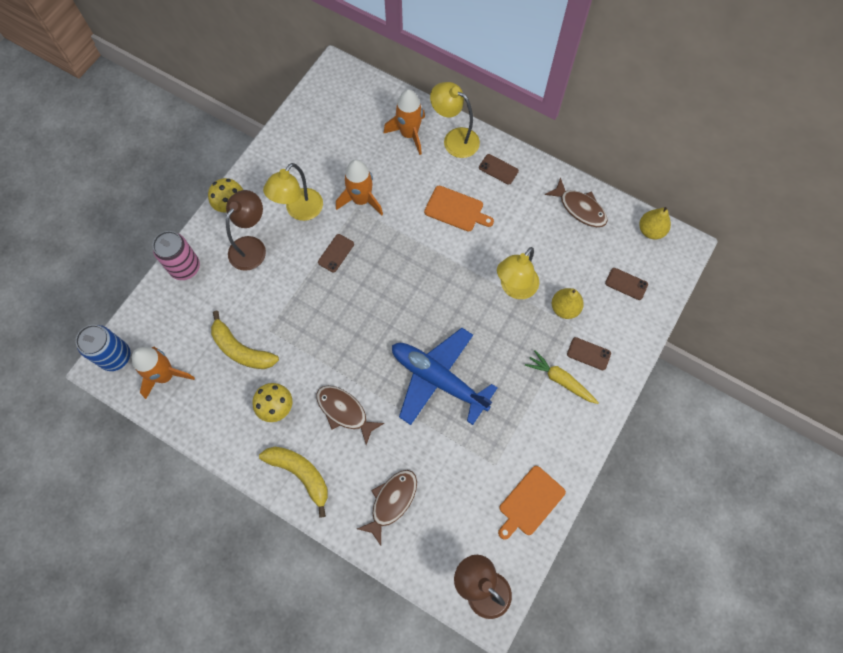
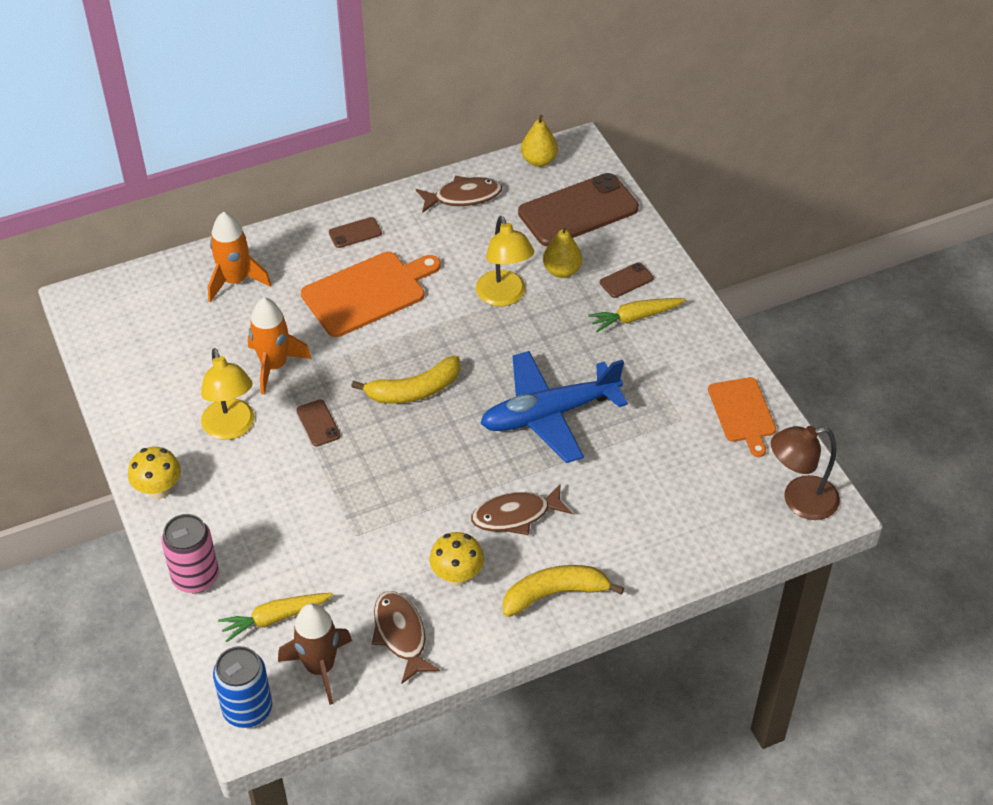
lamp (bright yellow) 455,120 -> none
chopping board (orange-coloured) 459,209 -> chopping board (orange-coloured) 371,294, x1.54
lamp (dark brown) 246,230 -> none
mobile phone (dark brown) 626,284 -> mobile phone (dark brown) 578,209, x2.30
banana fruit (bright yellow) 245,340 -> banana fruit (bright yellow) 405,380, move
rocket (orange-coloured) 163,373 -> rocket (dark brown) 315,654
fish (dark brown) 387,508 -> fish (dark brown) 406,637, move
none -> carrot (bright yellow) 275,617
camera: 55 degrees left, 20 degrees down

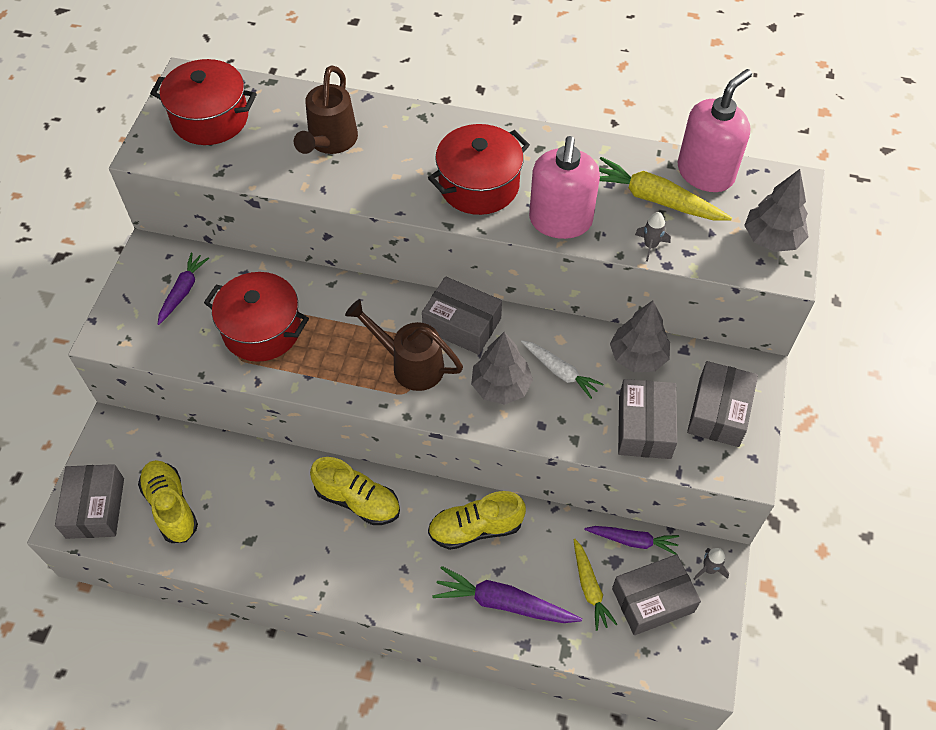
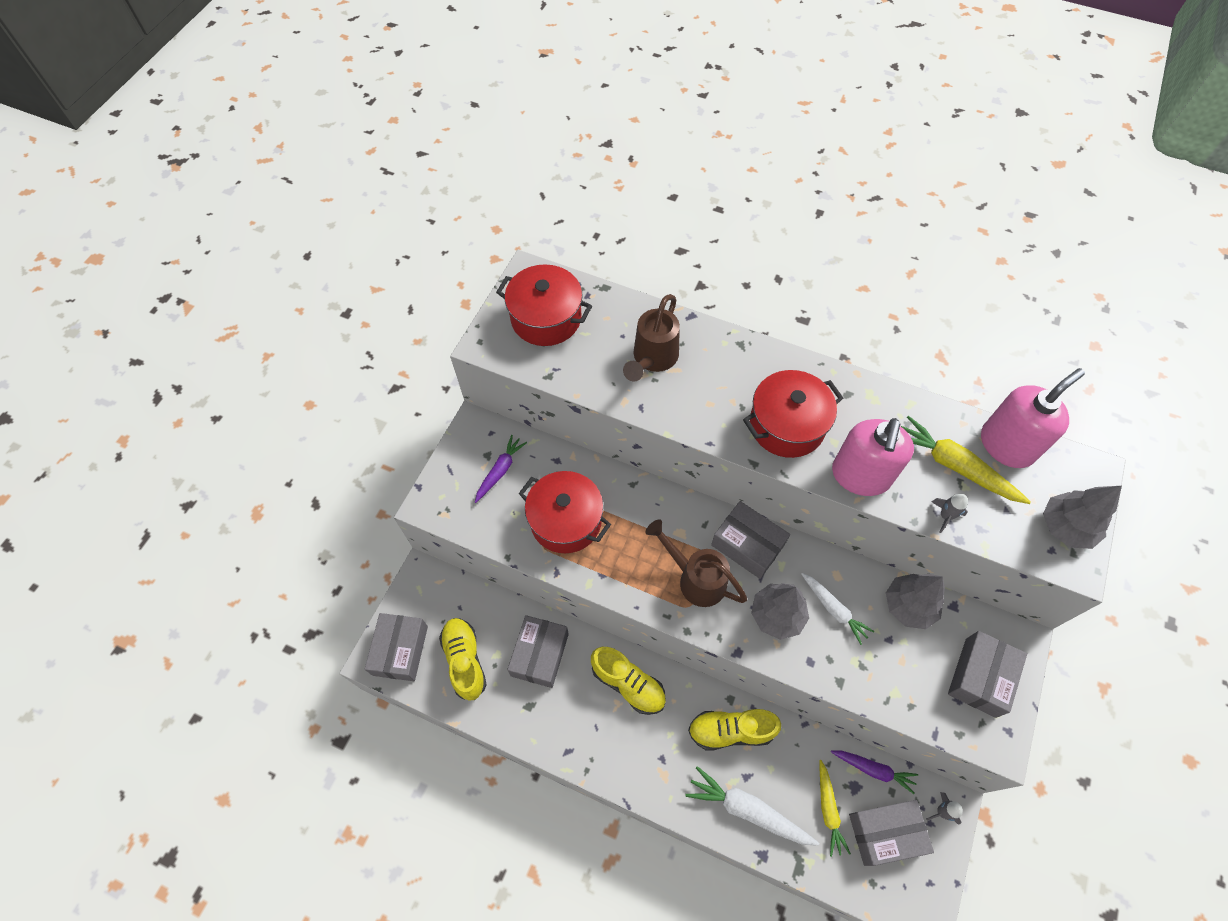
box (gray) 647,419 -> box (gray) 538,651, move
carrot (royal purple) 507,594 -> carrot (white) 752,806
camera: 10 degrees right, 5 degrees up

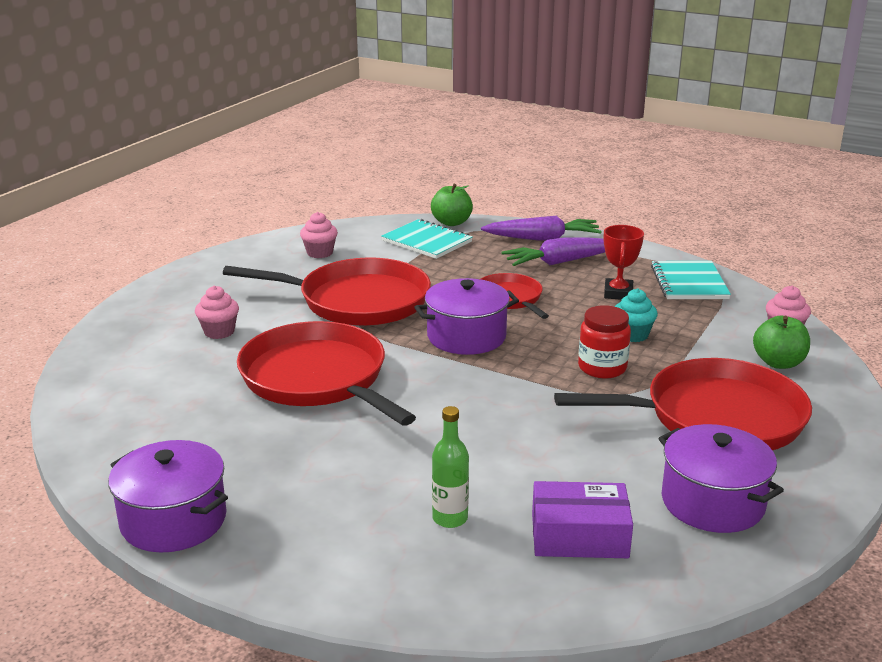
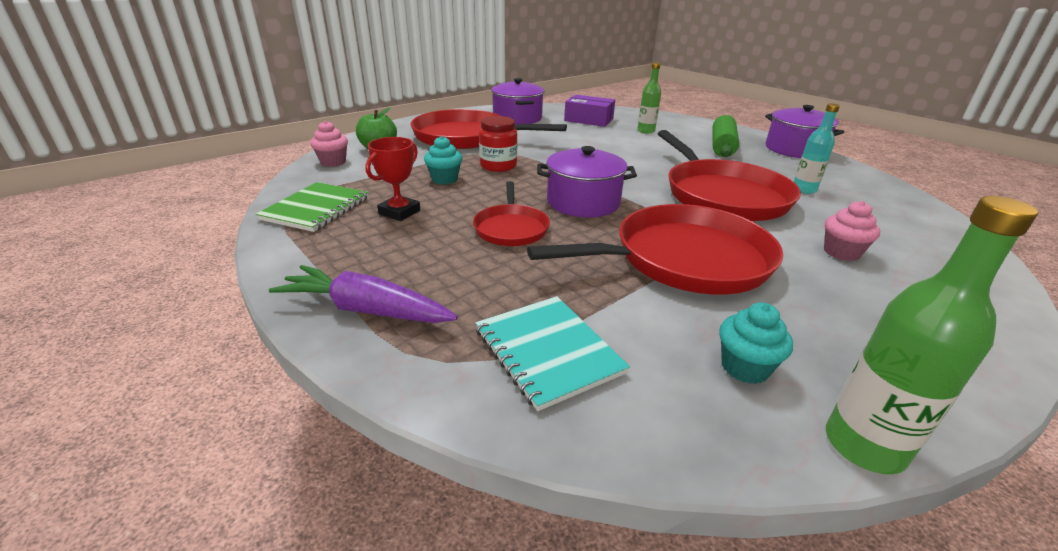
toy apple (green) 452,205 -> none
fairy cake (pink) 319,235 -> fairy cake (turquoise) 756,343
carrot (royal purple) 553,251 -> none
frying pan (crimson) 327,291 -> frying pan (crimson) 655,249, 135 degrees clockwise
exercise book (turquoise) 691,280 -> exercise book (green) 312,207
none -> bottle (turquoise) 817,148
none -> dough roller (green) 725,136
none -> bottle (green) 932,335
camera: 160 degrees left, 5 degrees up

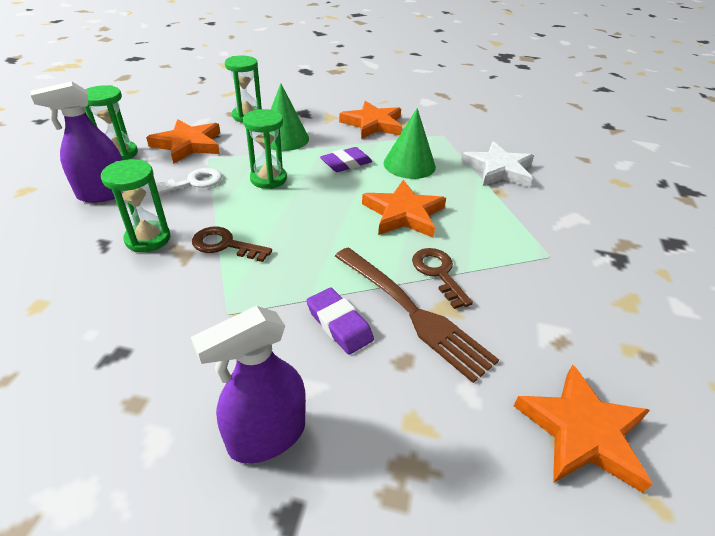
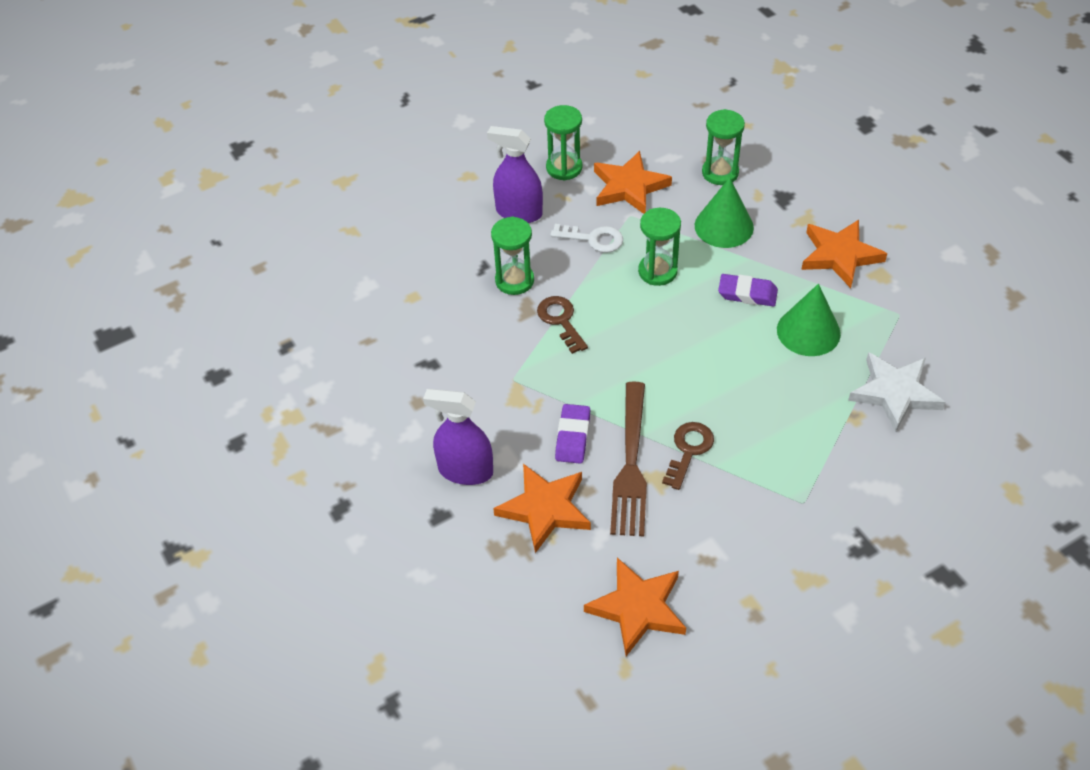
star shape (orange-coloured) 404,209 -> star shape (orange-coloured) 542,508, move
camera: 50 degrees right, 10 degrees up

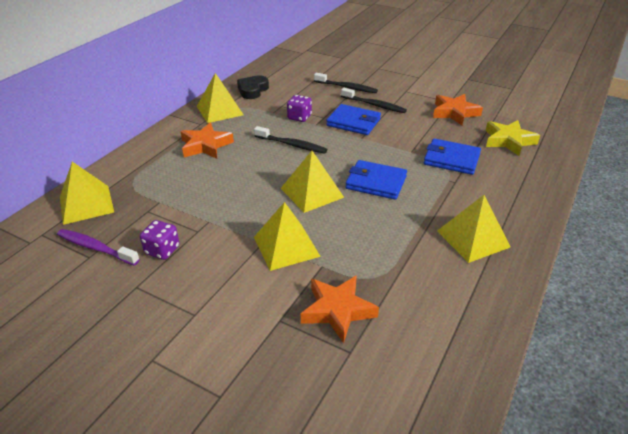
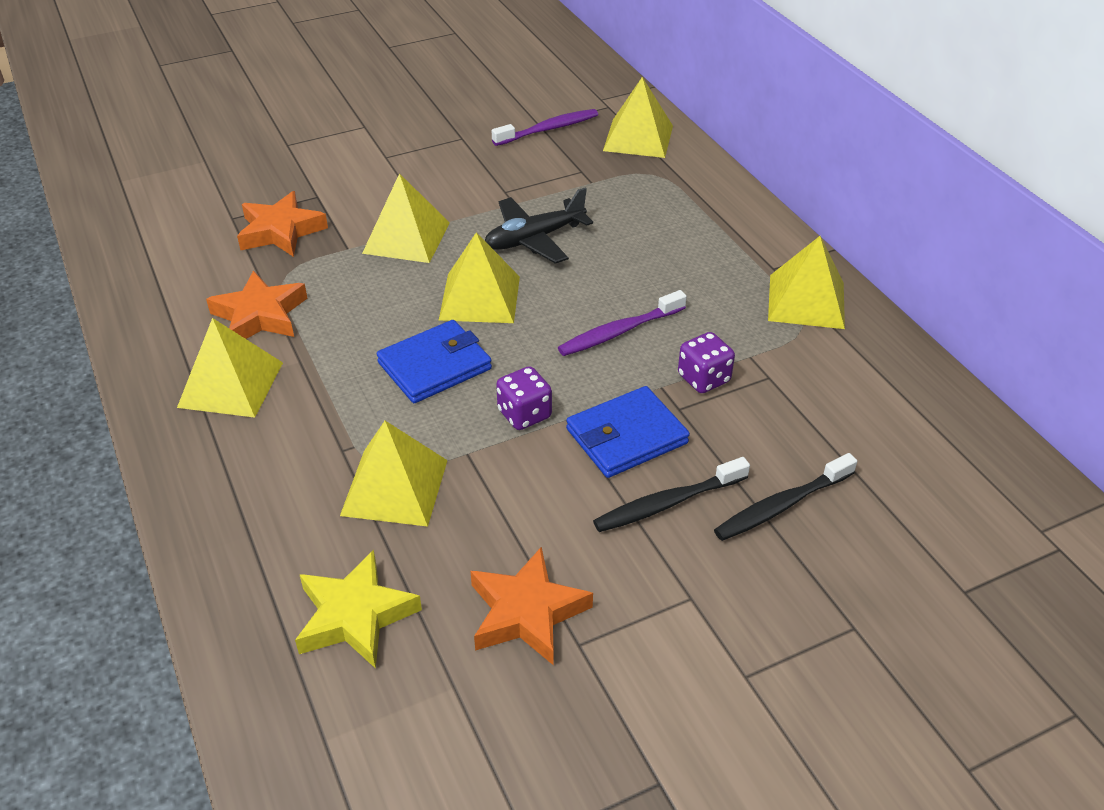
love heart (ebony) 253,87 -> none
star shape (orange-coloured) 207,141 -> star shape (orange-coloured) 257,304, move
toothbrush (ebony) 290,140 -> toothbrush (royal purple) 622,323
wallet (royal blue) 452,156 -> solid pyramid (bright yellow) 394,474
die (royal purple) 159,240 -> die (royal purple) 524,398, move
none -> plane (ebony) 539,226
camera: 125 degrees right, 5 degrees up

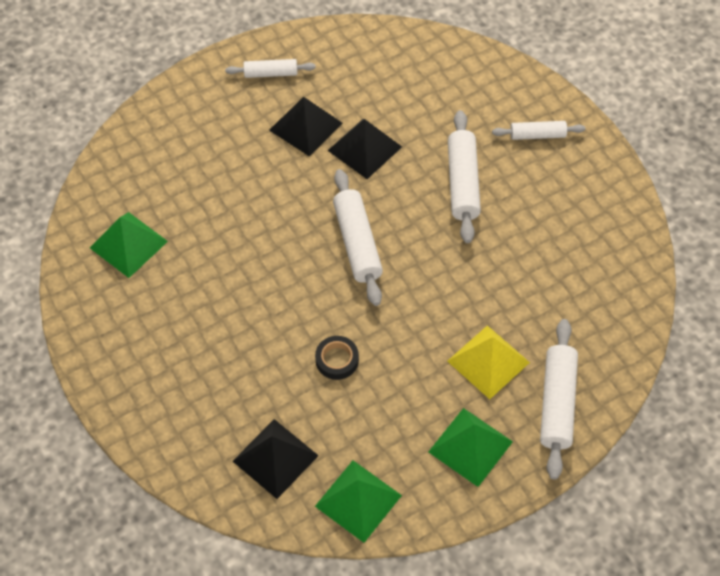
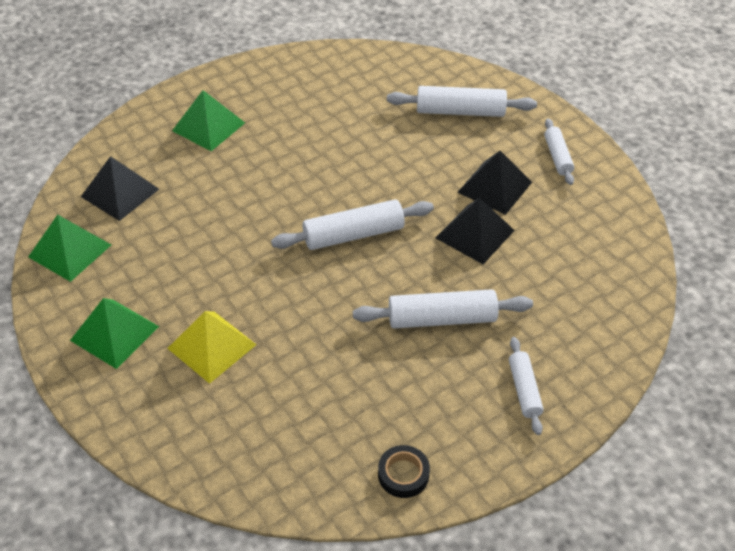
solid pyramid (green) 129,245 -> solid pyramid (green) 208,120, move
dough roller (white) 559,399 -> dough roller (white) 462,101, move
tape (ebony) 337,358 -> tape (ebony) 404,471, move
camera: 85 degrees right, 10 degrees down

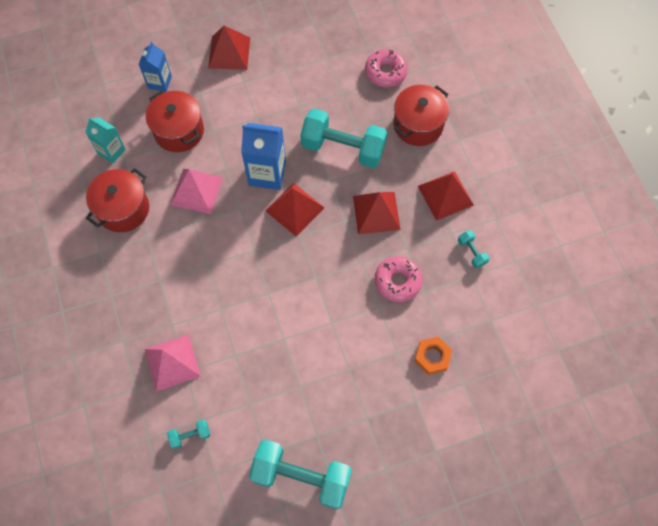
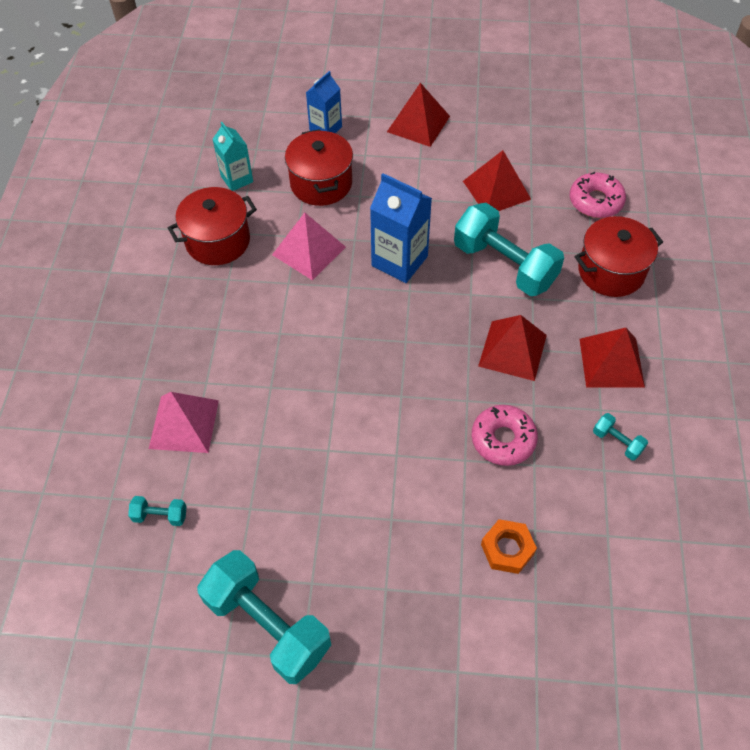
solid pyramid (crimson) 294,209 -> solid pyramid (crimson) 497,180, move
free weight (turquoise) 473,249 -> free weight (turquoise) 620,436, 45 degrees counterclockwise
camera: 25 degrees right, 10 degrees down

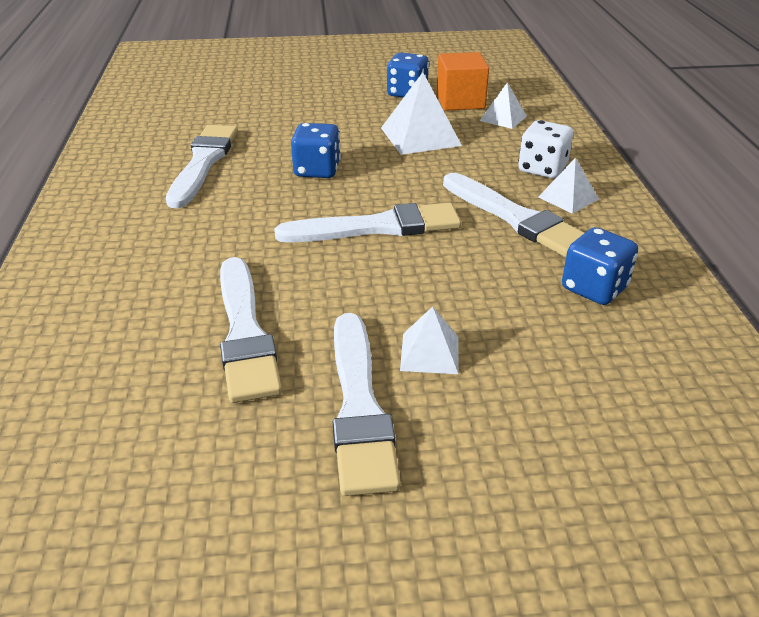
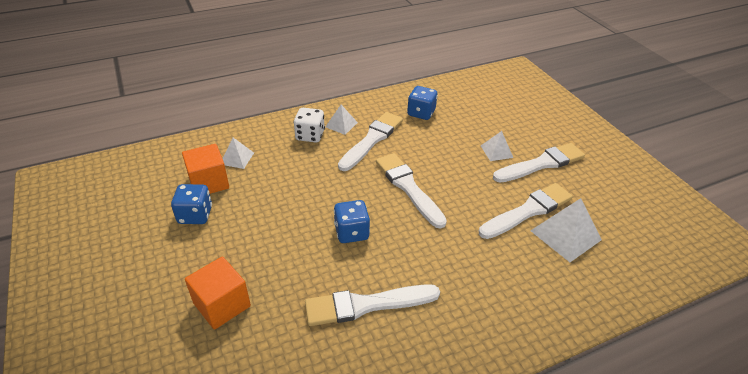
solid pyramid (white) 421,113 -> solid pyramid (white) 566,230, move
none -> block (orange-coloured) 218,293
camera: 110 degrees left, 5 degrees up

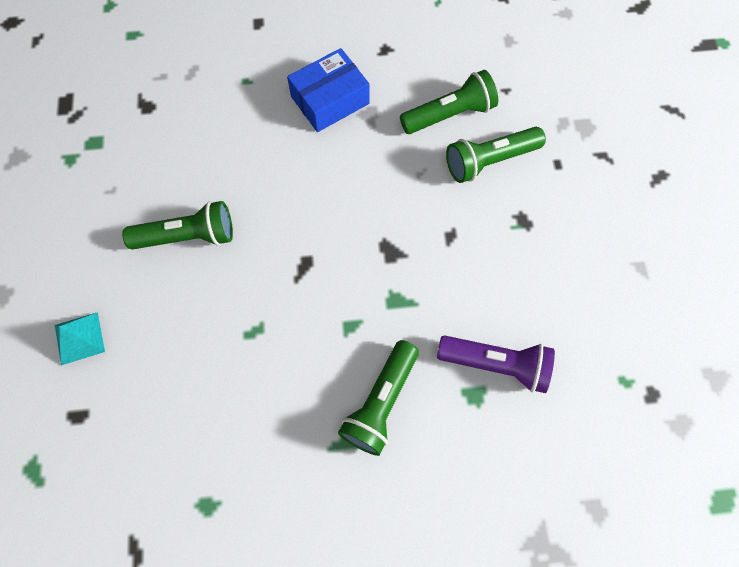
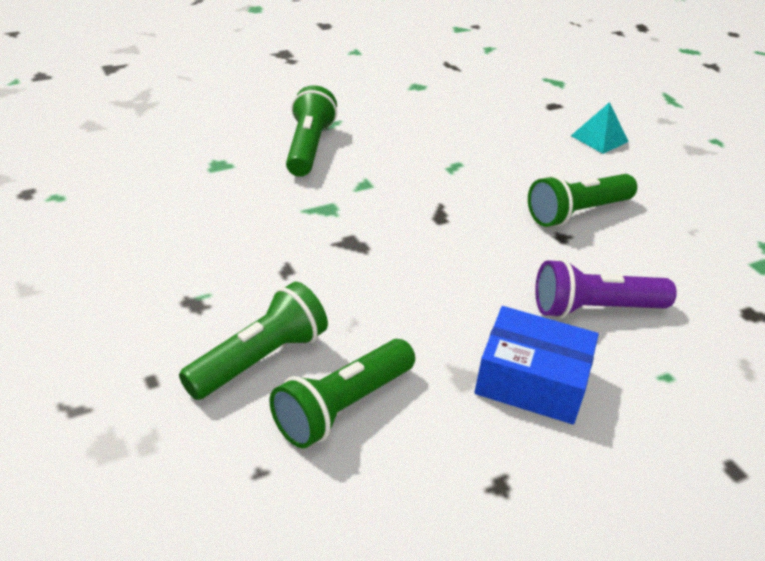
box (royal blue) 328,90 -> box (royal blue) 537,365, 75 degrees clockwise
flashlight (royal purple) 496,364 -> flashlight (royal purple) 606,288, move
camera: 155 degrees right, 30 degrees down

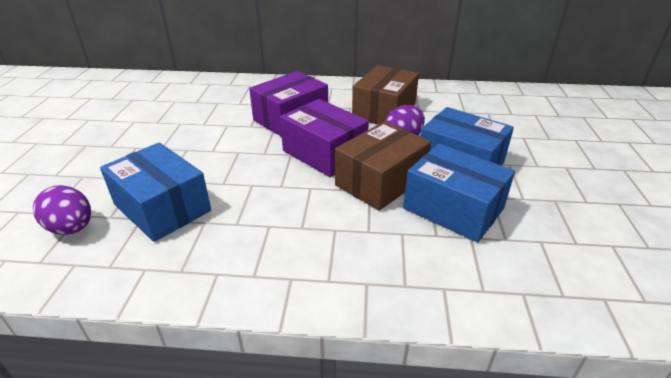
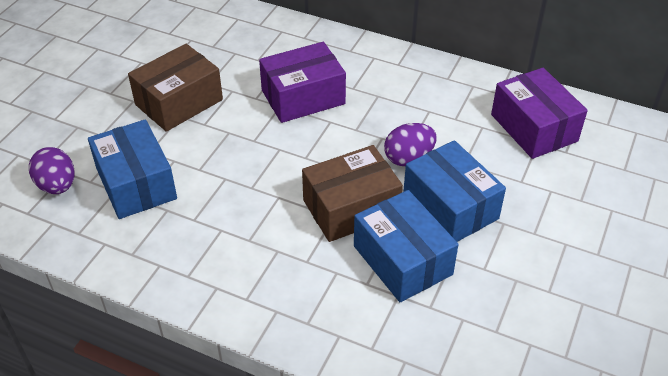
box (dark brown) 385,95 -> box (dark brown) 175,88, move
box (royal purple) 324,138 -> box (royal purple) 539,113, move
camera: 20 degrees right, 10 degrees up

